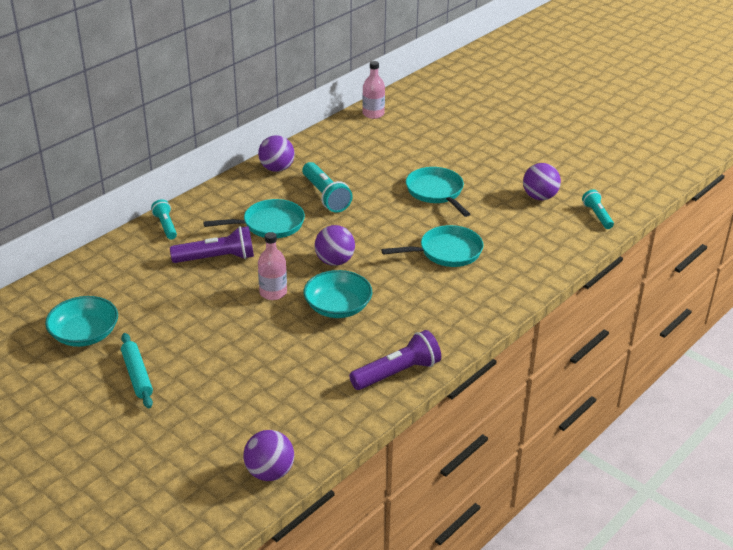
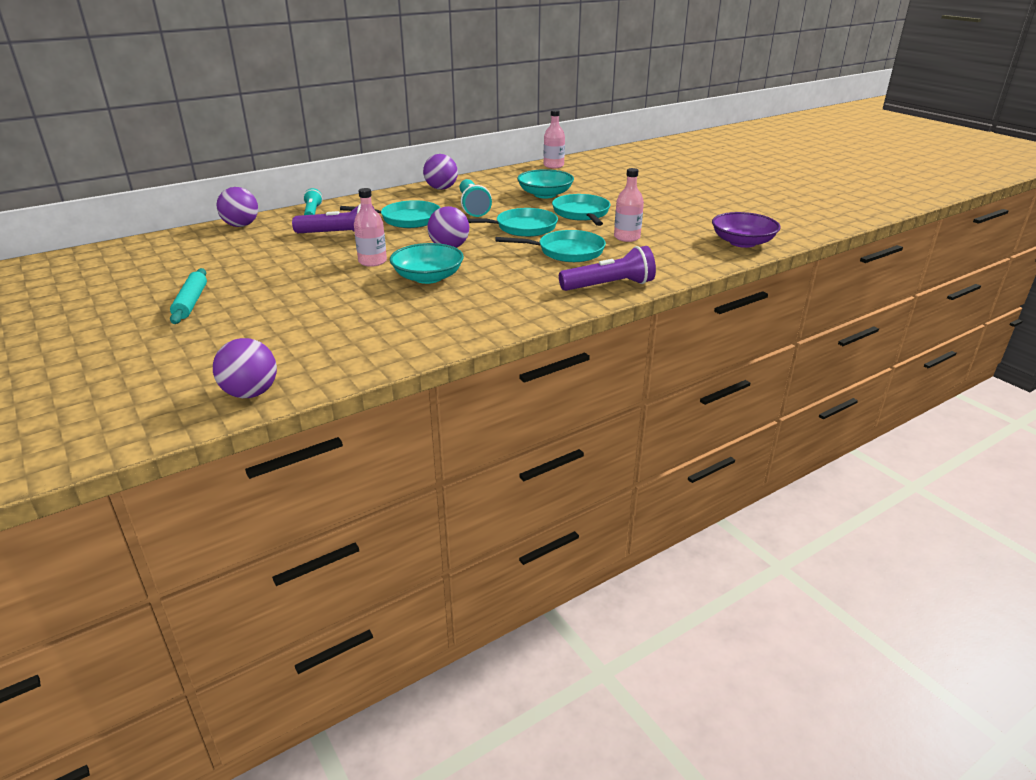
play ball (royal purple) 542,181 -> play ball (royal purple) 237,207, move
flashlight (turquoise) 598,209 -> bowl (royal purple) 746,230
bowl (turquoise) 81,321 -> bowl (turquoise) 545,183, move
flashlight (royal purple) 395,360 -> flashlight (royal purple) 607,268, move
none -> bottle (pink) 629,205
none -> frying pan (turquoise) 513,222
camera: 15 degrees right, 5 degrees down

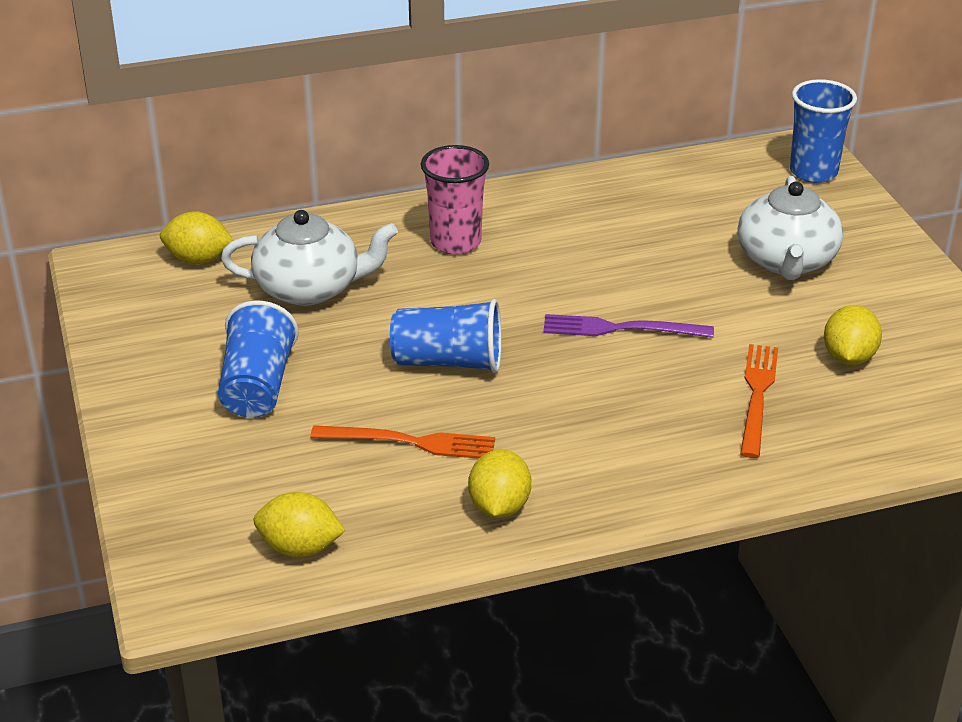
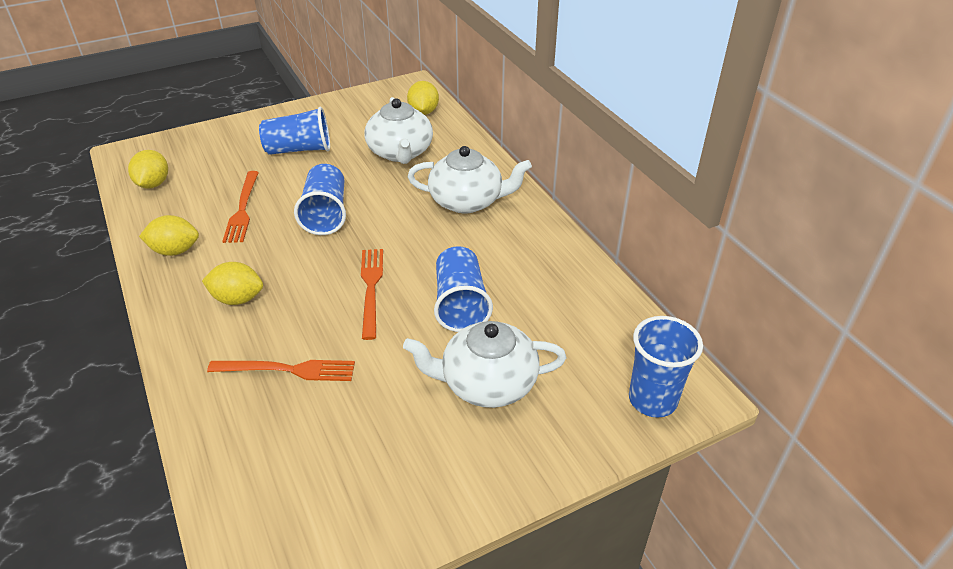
cup (pink) 455,200 -> china teapot (white) 469,179
citrus fruit (bright yellow) 853,335 -> citrus fruit (bright yellow) 232,283, move
dinner fork (royal purple) 628,326 -> dinner fork (orange-coloured) 372,294
none -> cup (royal blue) 463,289
camera: 80 degrees right, 5 degrees up

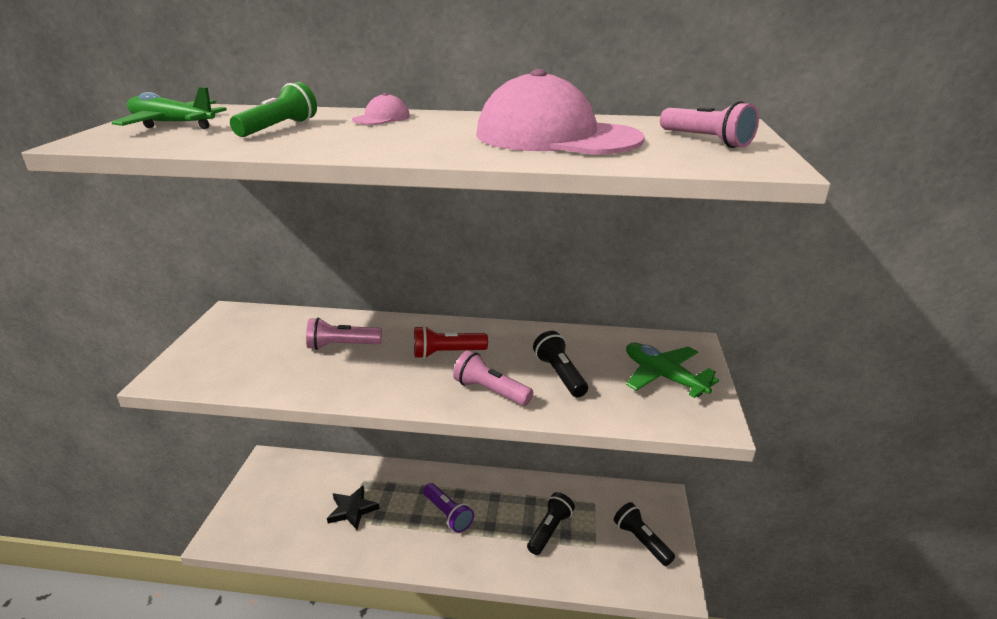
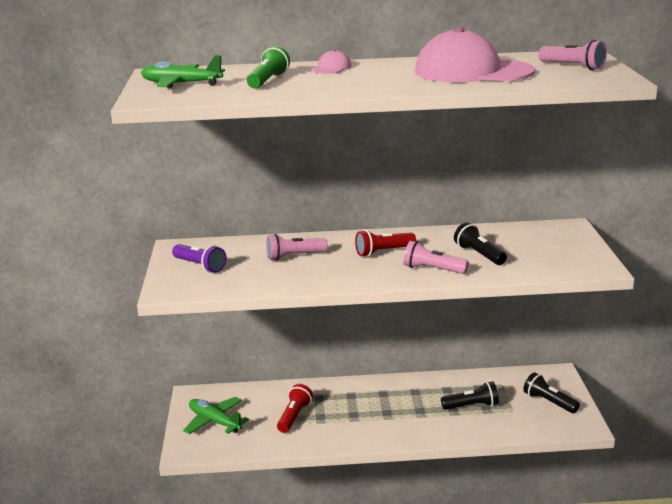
plane (green) 672,370 -> plane (green) 216,416, move
flashlight (royal purple) 448,508 -> flashlight (royal purple) 199,258, move
star shape (ebony) 353,507 -> flashlight (crimson) 295,408
flashlight (ebony) 551,523 -> flashlight (ebony) 470,395, 60 degrees clockwise
camera: 10 degrees left, 5 degrees down

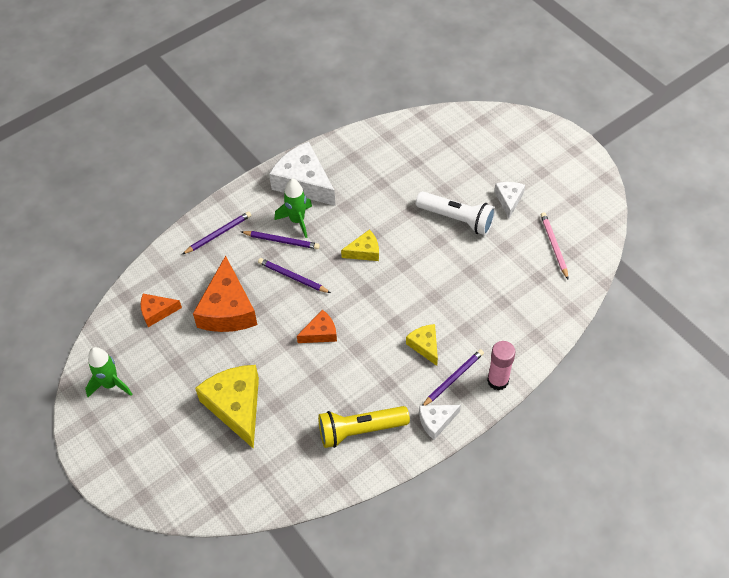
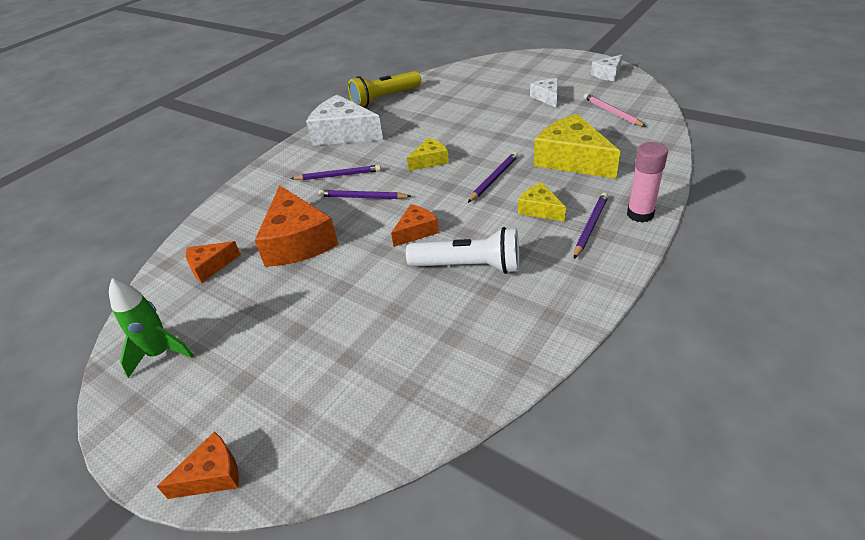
rocket (green) 293,208 -> none
flashlight (white) 456,213 -> flashlight (white) 462,250, move
pencil (royal purple) 217,232 -> pencil (royal purple) 493,177, move
cheese wedge (bright yellow) 227,407 -> cheese wedge (bright yellow) 577,146, move
cheese wedge (white) 440,422 -> cheese wedge (white) 606,68, move
flashlight (bright yellow) 364,427 -> flashlight (bright yellow) 384,89, move
none -> cheese wedge (orange-coloured) 198,465
camera: 15 degrees left, 15 degrees down

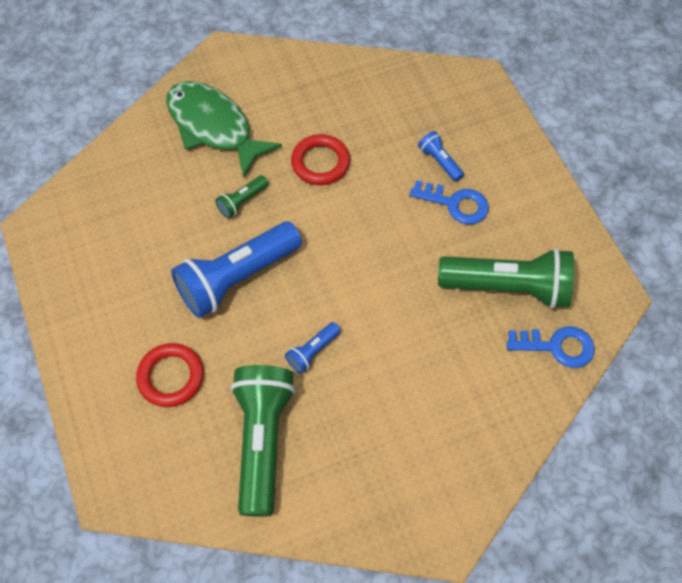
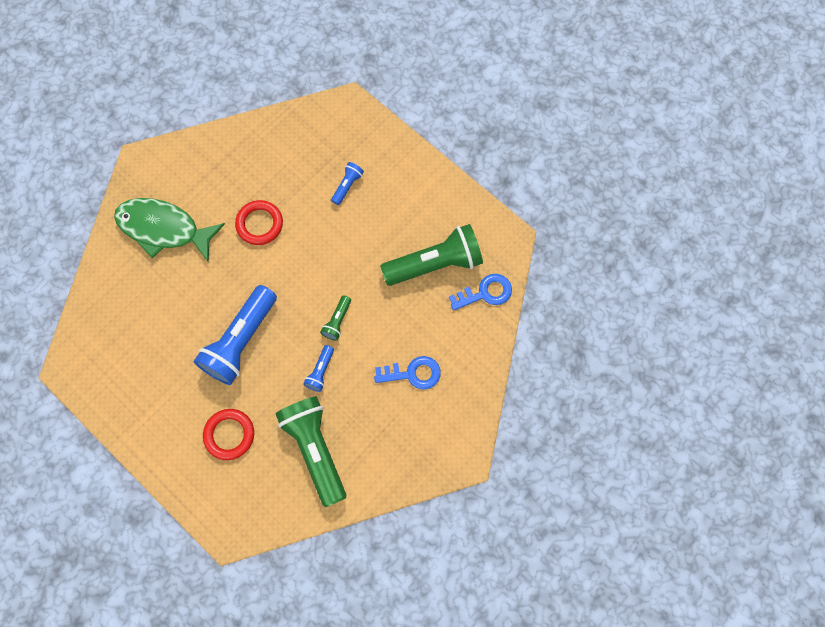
flashlight (royal blue) 441,156 -> flashlight (royal blue) 347,183, 90 degrees clockwise
flashlight (green) 241,196 -> flashlight (green) 335,318, move
door key (royal blue) 449,202 -> door key (royal blue) 407,373, move
camera: 25 degrees left, 10 degrees up

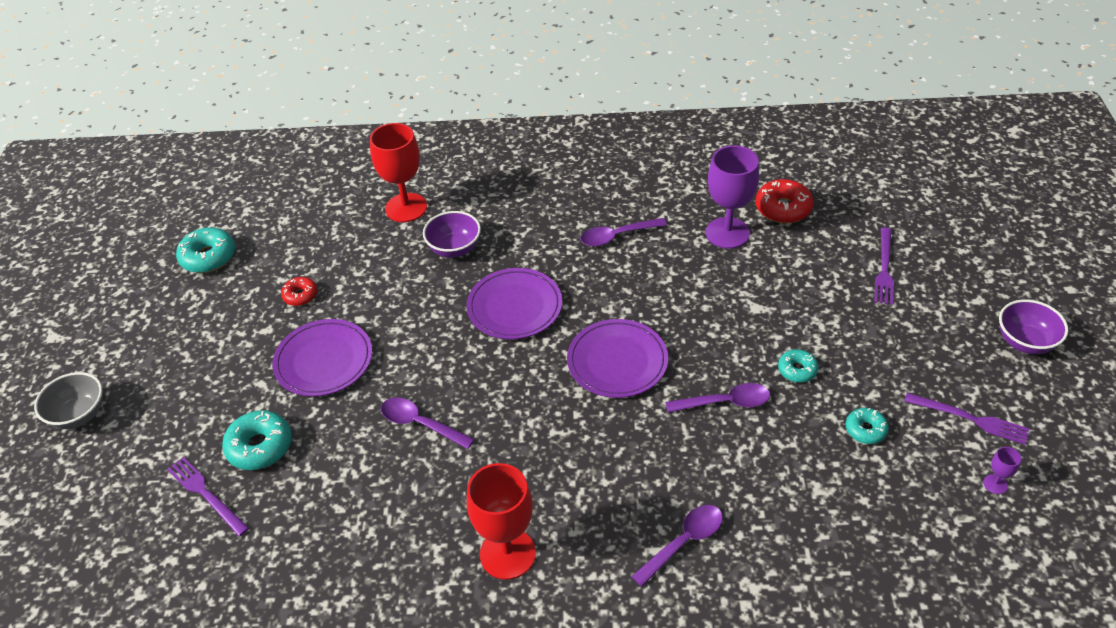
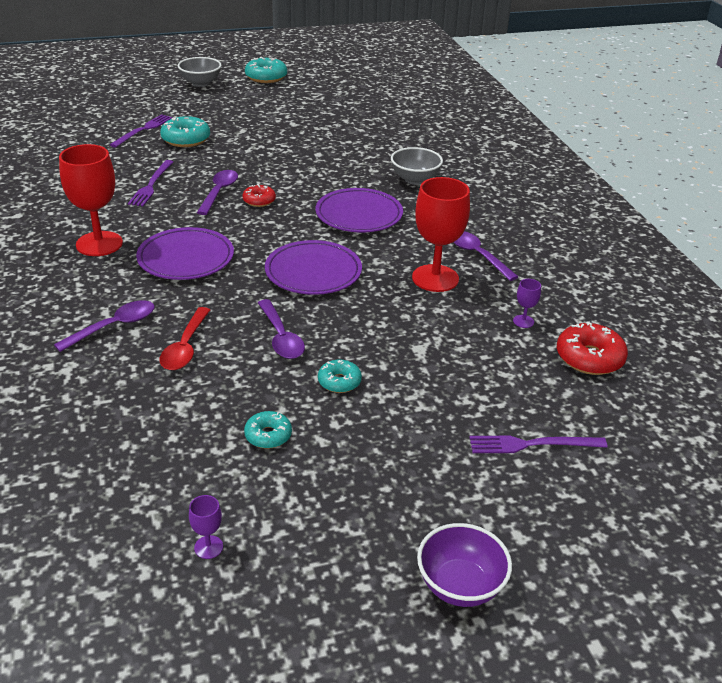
wine glass (crimson) 398,172 -> wine glass (crimson) 441,234, move
wine glass (royal purple) 732,197 -> wine glass (royal purple) 527,303, x0.42
bowl (royal purple) 452,234 -> bowl (gray) 417,166
doughnut (turquoise) 205,250 -> doughnut (turquoise) 266,70, move
doughnut (crimson) 299,291 -> doughnut (crimson) 259,195, move
dinner plate (royal purple) 322,358 -> dinner plate (royal purple) 185,253, move
dinner fork (royal purple) 966,419 -> dinner fork (royal purple) 150,183, move
teaspoon (royal purple) 677,546 -> teaspoon (royal purple) 104,326, 75 degrees counterclockwise
none -> teaspoon (crimson) 185,338
camera: 70 degrees right, 10 degrees down

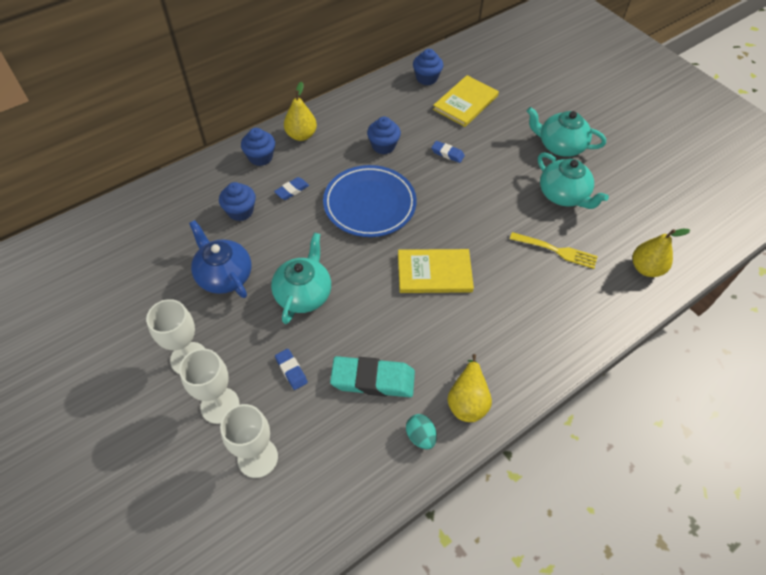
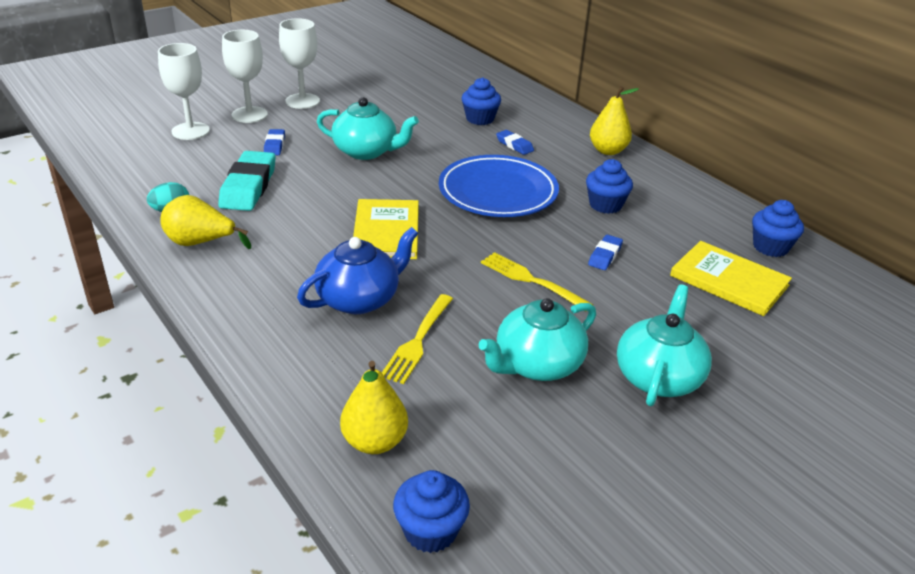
fairy cake (royal blue) 258,147 -> fairy cake (royal blue) 431,511, move
china teapot (royal blue) 220,259 -> china teapot (royal blue) 357,270, move
eraser (royal blue) 291,369 -> eraser (royal blue) 274,142, 60 degrees counterclockwise
none -> dinner fork (bright yellow) 537,282
camera: 90 degrees right, 20 degrees down

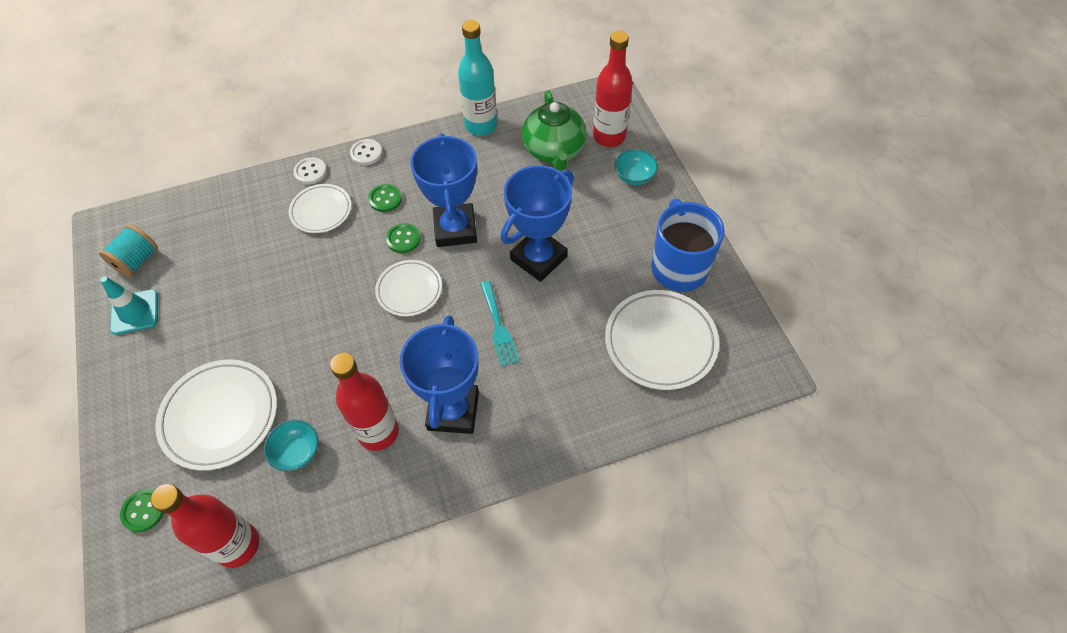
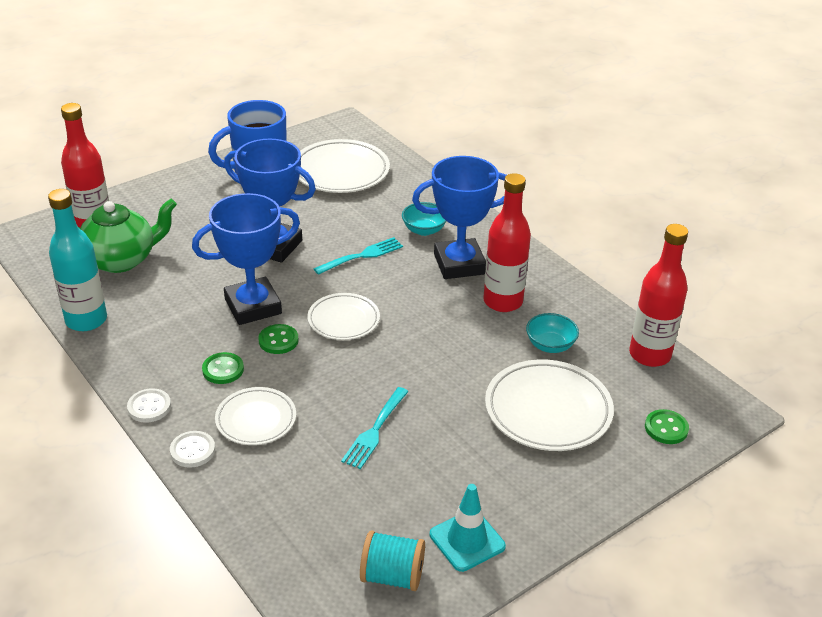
bowl (turquoise) 636,167 -> bowl (turquoise) 424,219, move
none -> dinner fork (turquoise) 375,428
camera: 110 degrees left, 20 degrees down

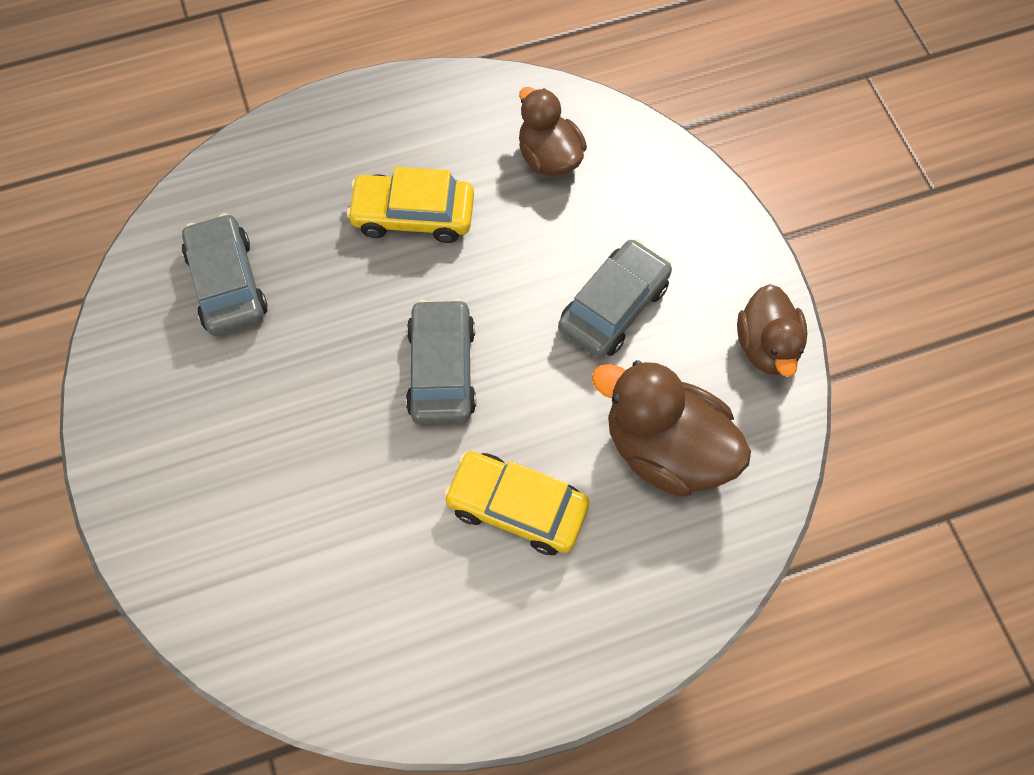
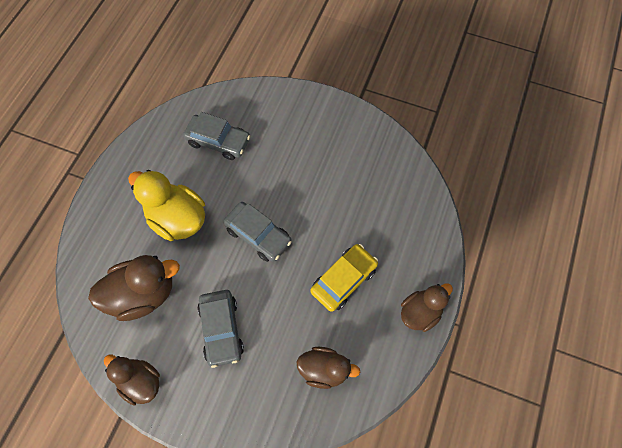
toy car (gray) 225,274 -> toy car (gray) 216,136, move
toy car (bright yellow) 516,503 -> toy duck (bright yellow) 166,205
none -> toy duck (dark brown) 427,308
camera: 130 degrees right, 0 degrees up

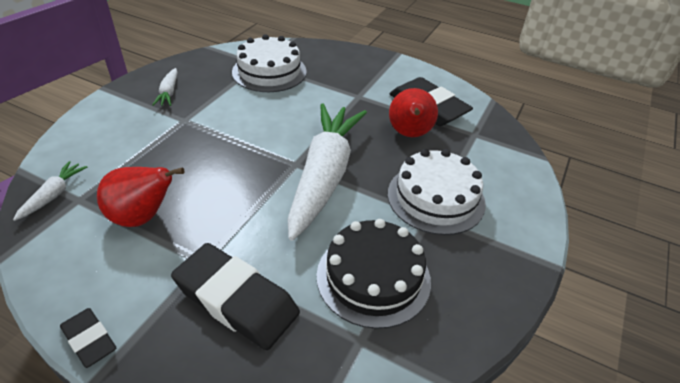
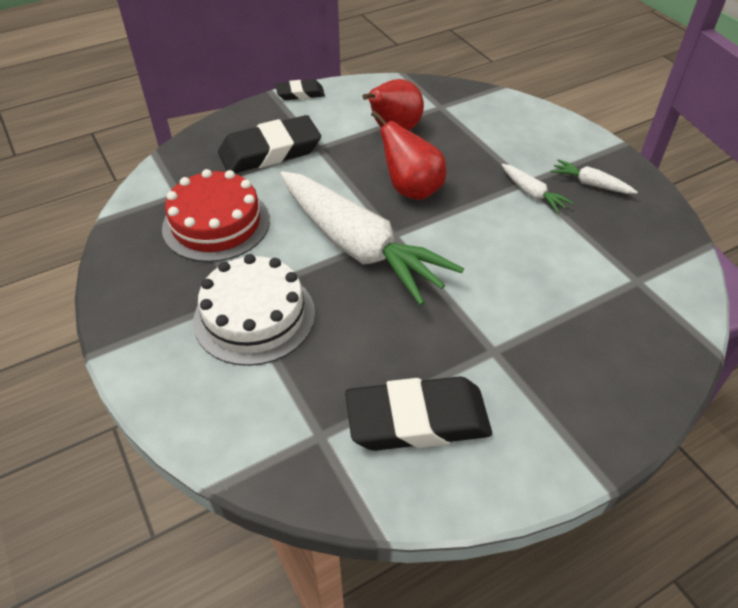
layer cake (white) 269,63 -> none
pear fruit (crimson) 413,112 -> pear fruit (crimson) 408,155, move
carrot (white) 50,191 -> carrot (white) 537,188, move
layer cake (ebony) 373,274 -> layer cake (crimson) 216,215
camera: 125 degrees right, 5 degrees up

